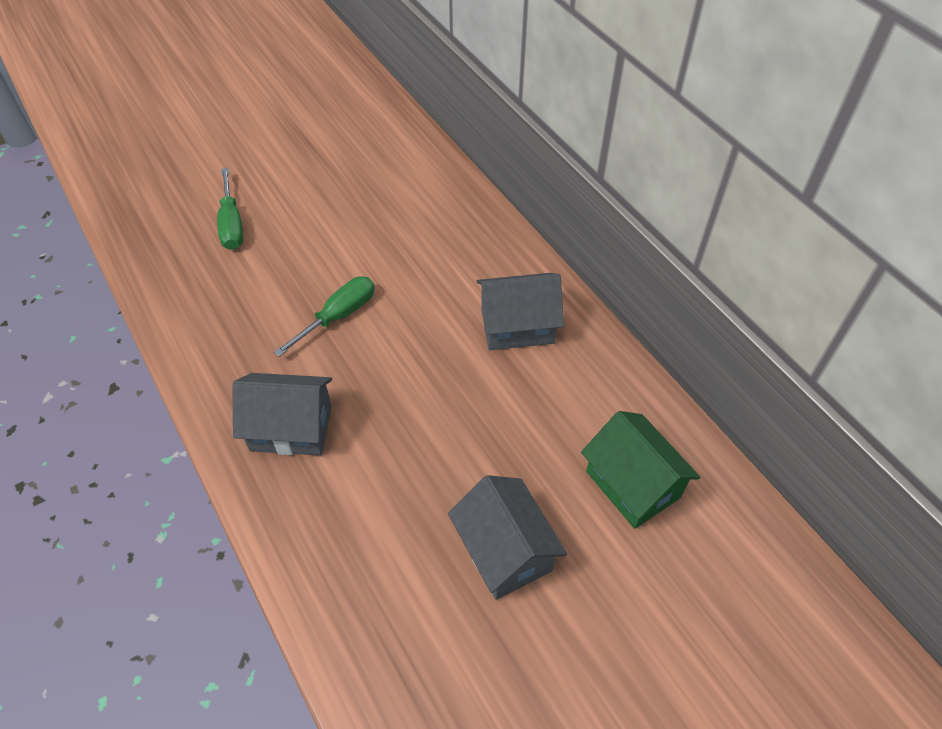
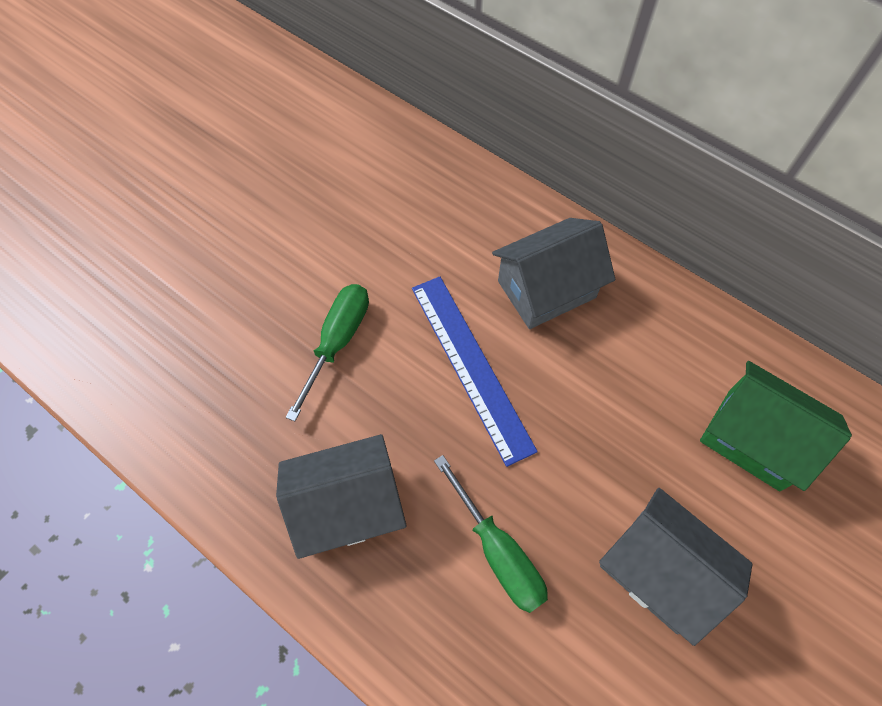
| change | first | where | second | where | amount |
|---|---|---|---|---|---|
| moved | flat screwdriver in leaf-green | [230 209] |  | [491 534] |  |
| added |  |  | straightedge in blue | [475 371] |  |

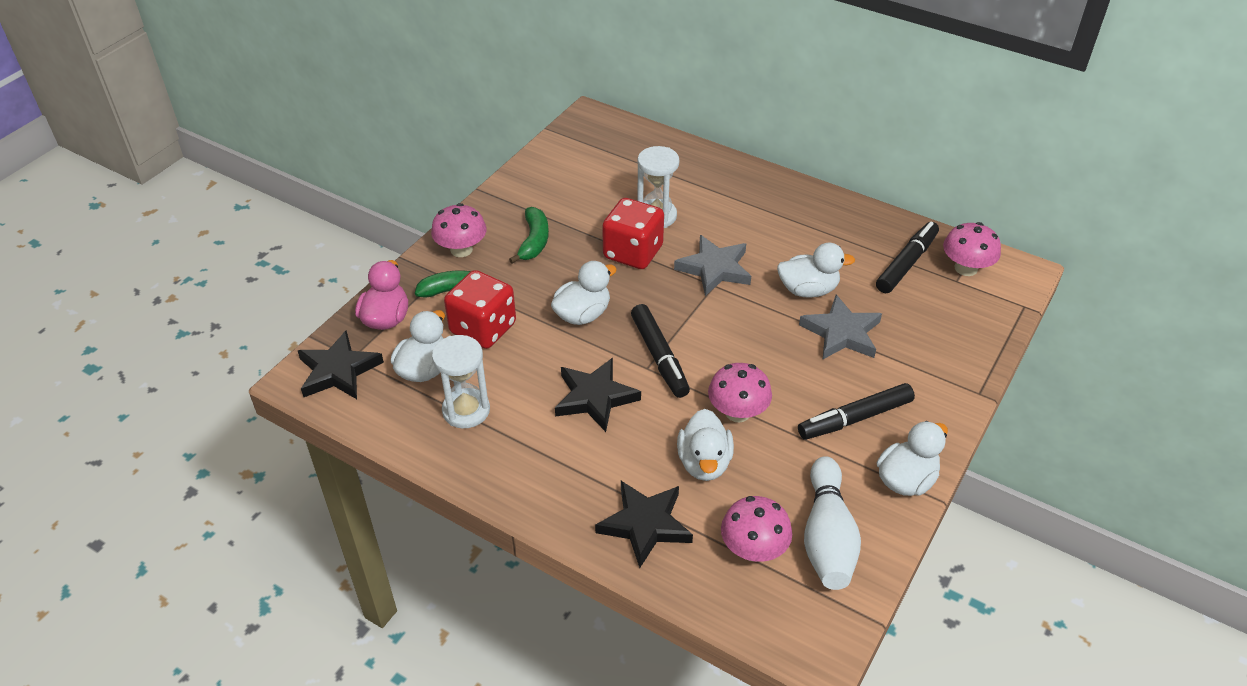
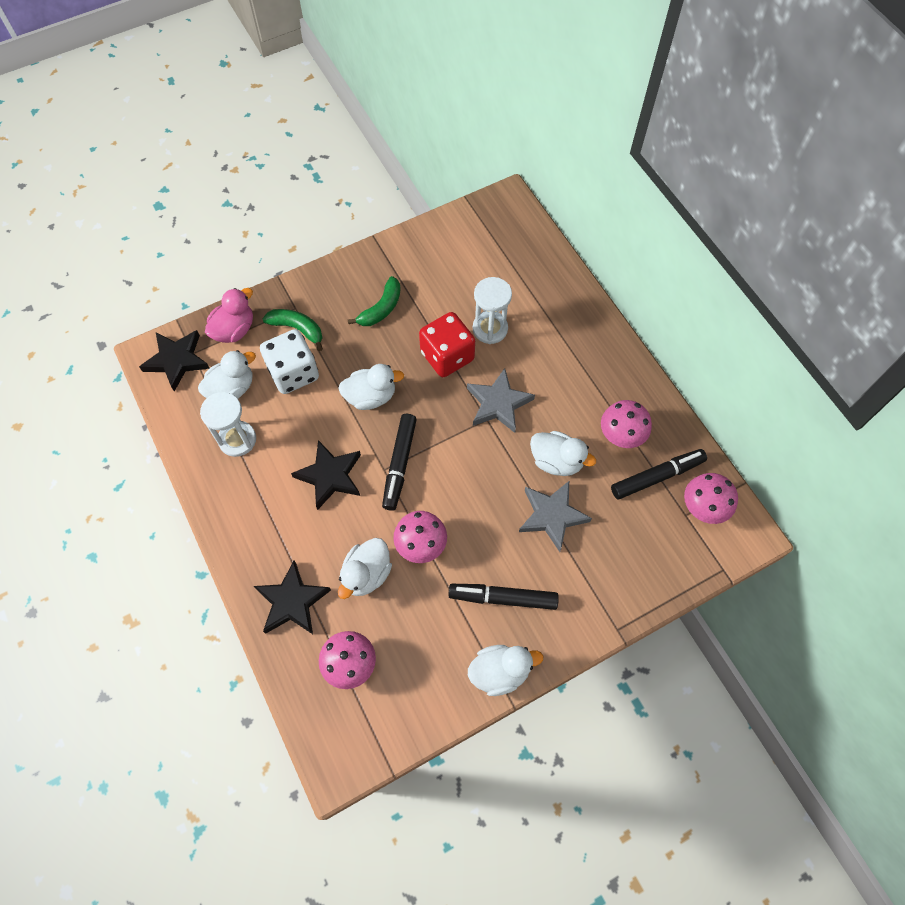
| change | first | where | second | where | amount |
|---|---|---|---|---|---|
| moved | fungus in pink | [458 230] |  | [626 424] |  |
| recoloured | die in red | [480 309] | die in white | [289 361] |  |
| removed | skittle in white | [832 523] |  |  |  |

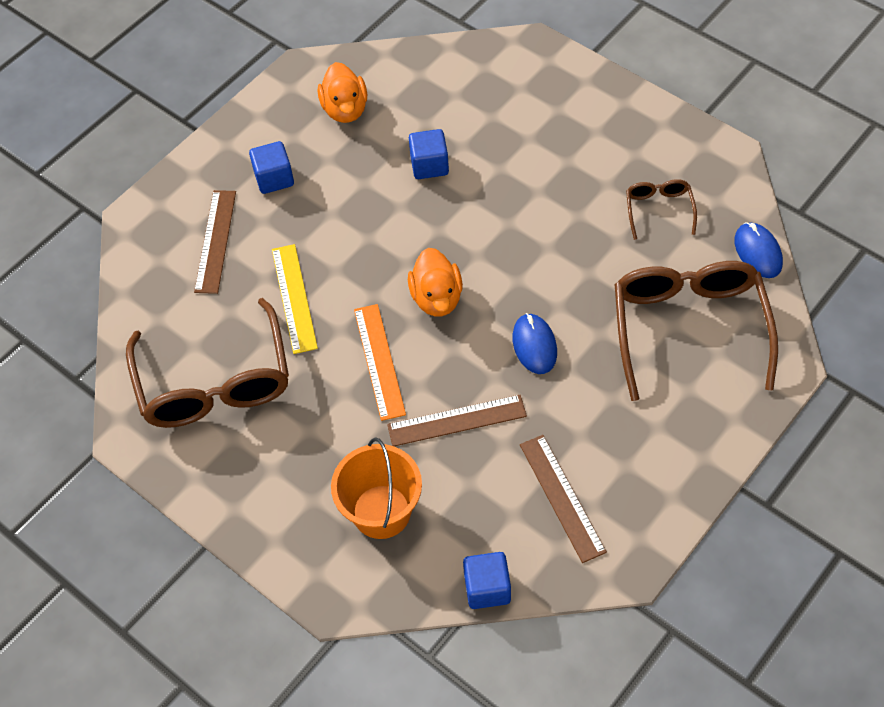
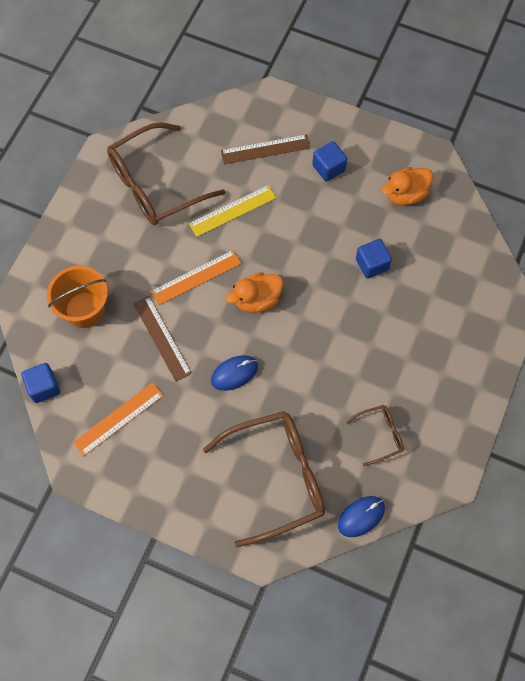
| change | first | where | second | where | amount |
|---|---|---|---|---|---|
| recoloured | straightedge in brown | [563 499] | straightedge in bright orange | [118 419] |  |

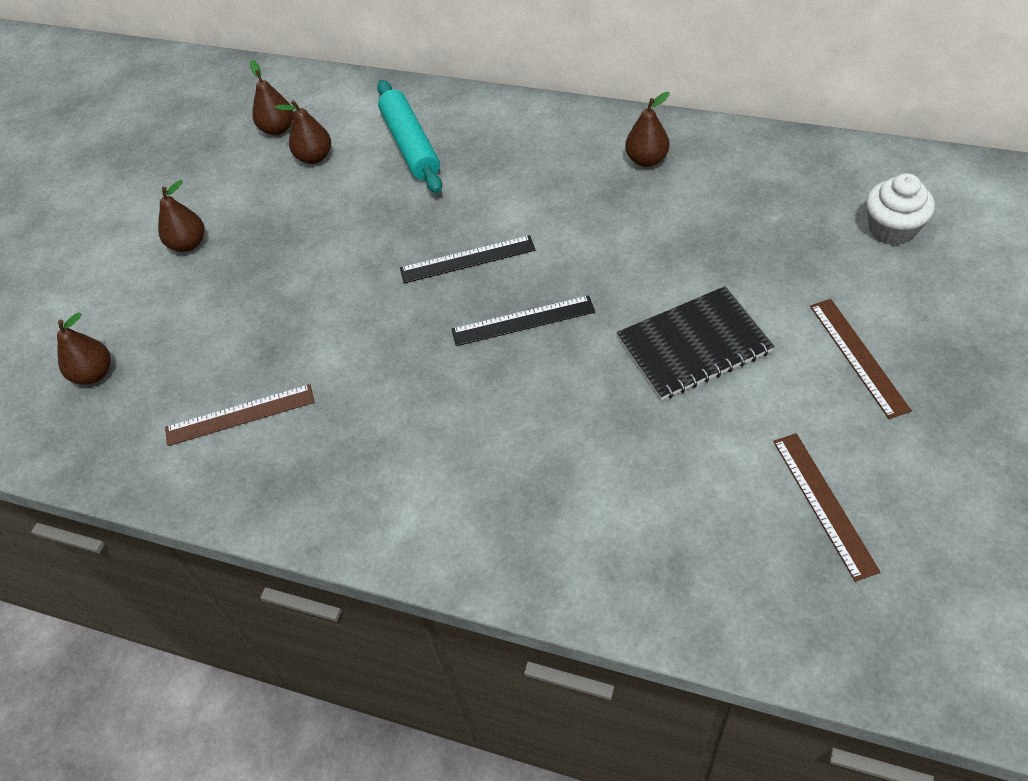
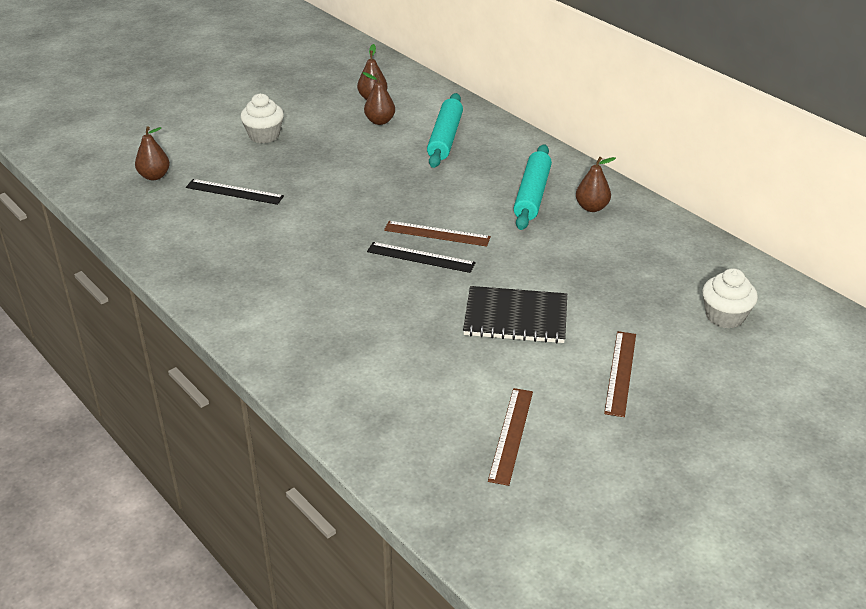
| change | first | where | second | where | amount |
|---|---|---|---|---|---|
| replaced | pear in brown | [181 216] | muffin in white | [262 118] |  |
| moved | straightedge in brown | [239 415] |  | [437 233] |  |
| moved | straightedge in ebony | [468 259] |  | [235 192] |  |
| added |  |  | pastry roller in aqua | [533 187] |  |

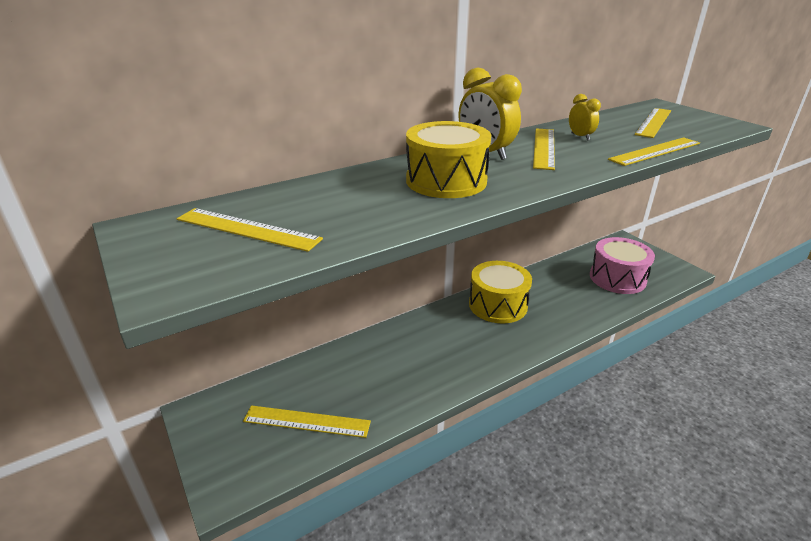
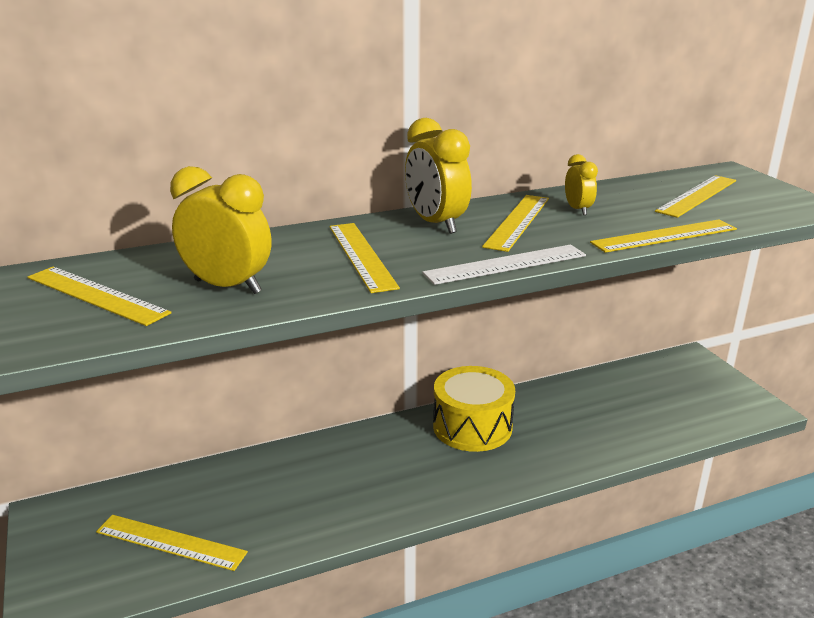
| change | first | where | second | where | amount |
|---|---|---|---|---|---|
| replaced | snare drum in bright yellow | [448 159] | straightedge in bright yellow | [364 258] |  |
| removed | snare drum in pink | [622 265] |  |  |  |
| added |  |  | alarm clock in bright yellow | [221 230] |  |
| added |  |  | straightedge in white | [504 264] |  |

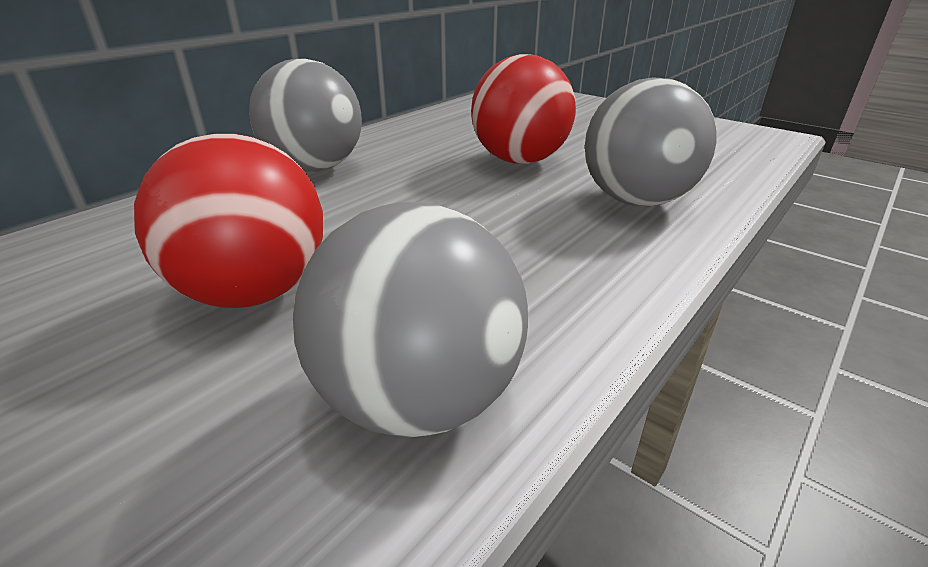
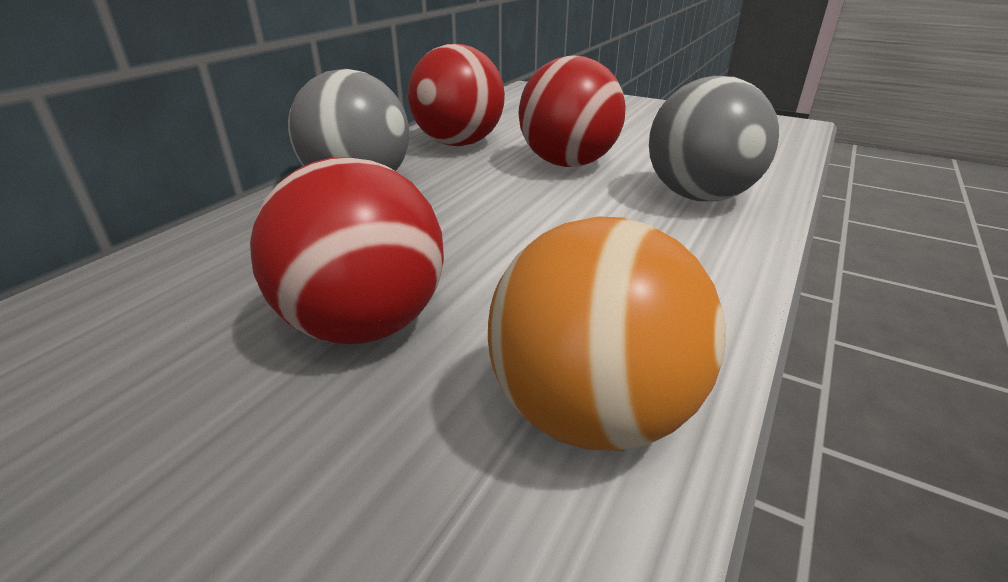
| change | first | where | second | where | amount |
|---|---|---|---|---|---|
| recoloured | ball in grey | [410 320] | ball in bright orange | [607 333] |  |
| added |  |  | ball in red | [456 95] |  |

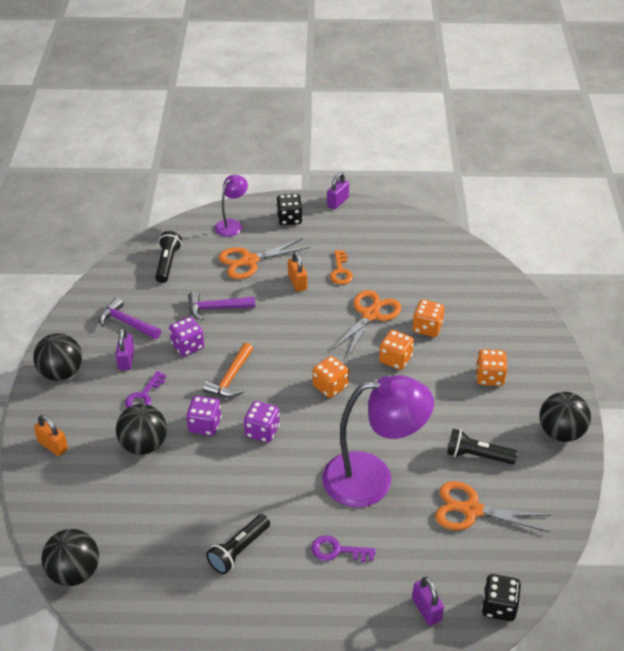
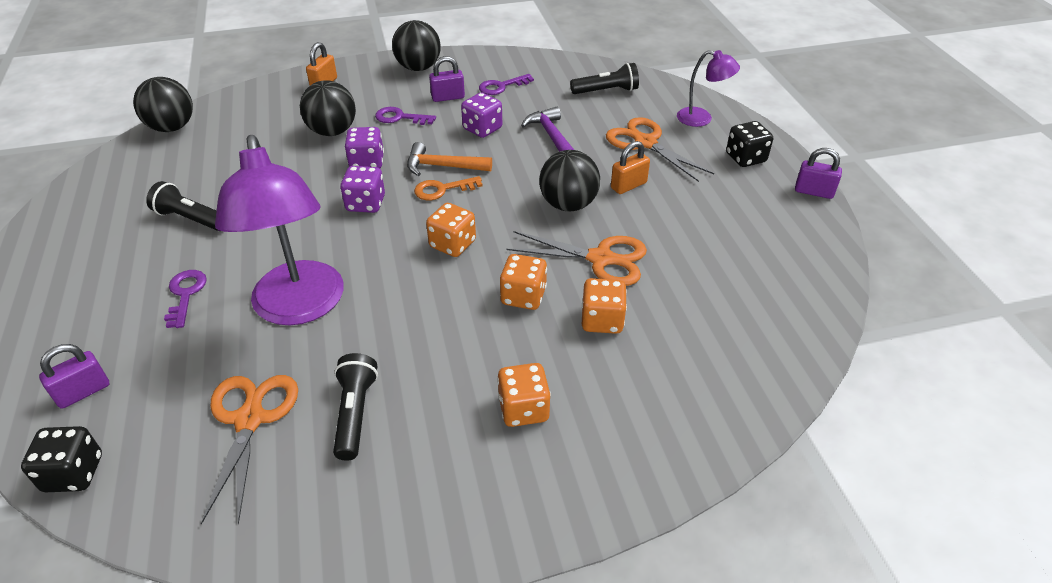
| change | first | where | second | where | amount |
|---|---|---|---|---|---|
| replaced | claw hammer in royal purple | [130 318] | key in royal purple | [506 84] |  |
| moved | key in bright orange | [341 267] |  | [448 188] |  |
| moved | ball in ebony | [565 417] |  | [569 180] |  |

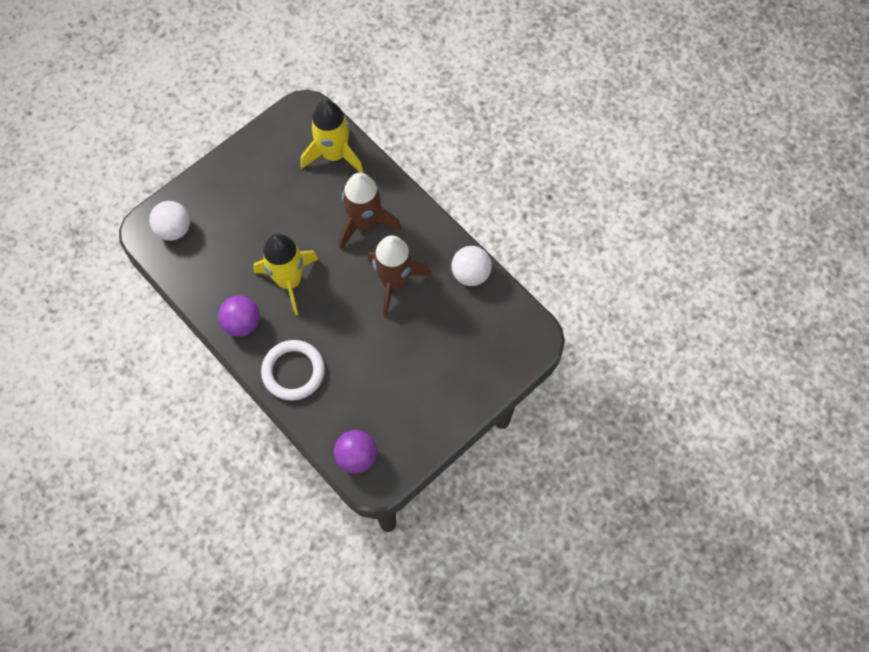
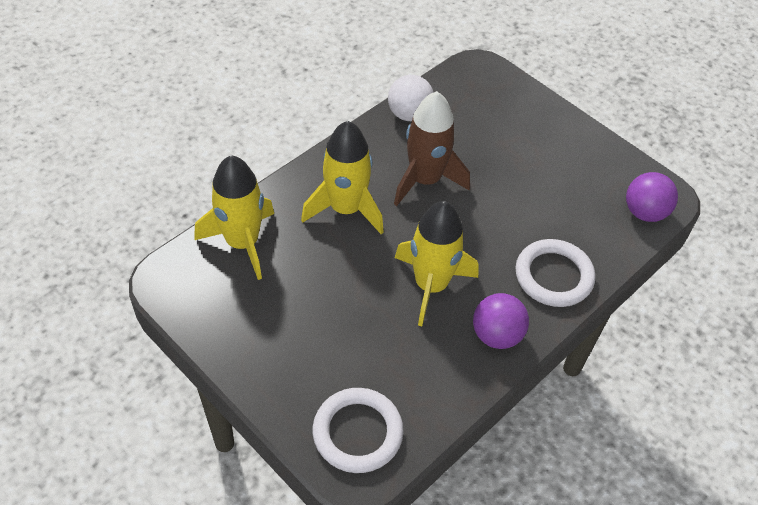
| change | first | where | second | where | amount |
|---|---|---|---|---|---|
| replaced | ball in white | [169 221] | hoop in white | [358 430] |  |
| recoloured | spaceship in brown | [370 211] | spaceship in bright yellow | [342 177] |  |

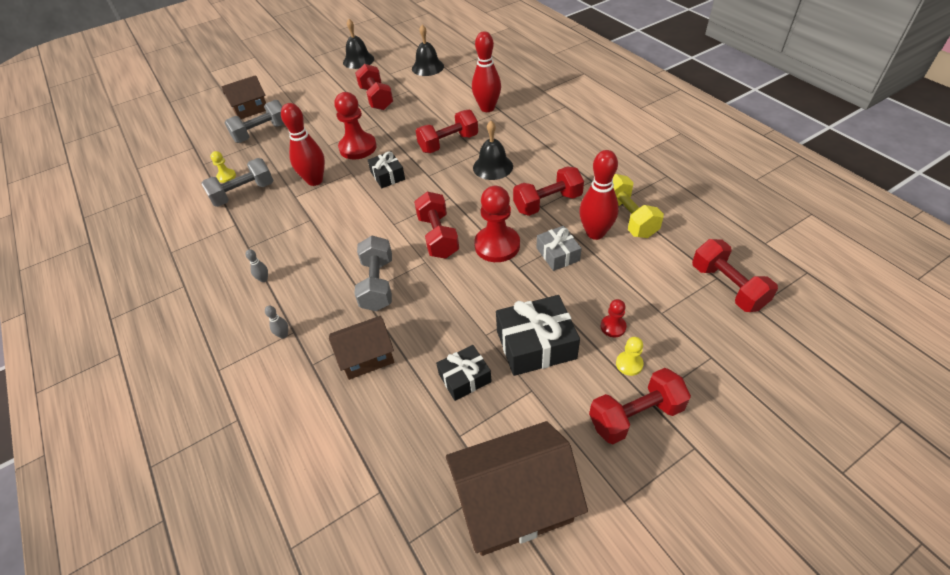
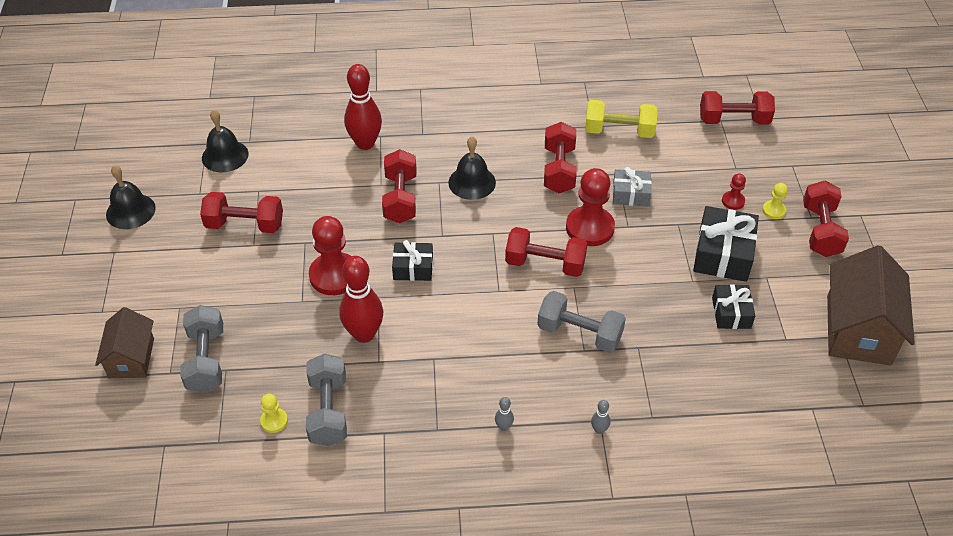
| change | first | where | second | where | amount |
|---|---|---|---|---|---|
| removed | toy house in brown | [361 348] |  |  |  |
| removed | skittle in red | [599 195] |  |  |  |

